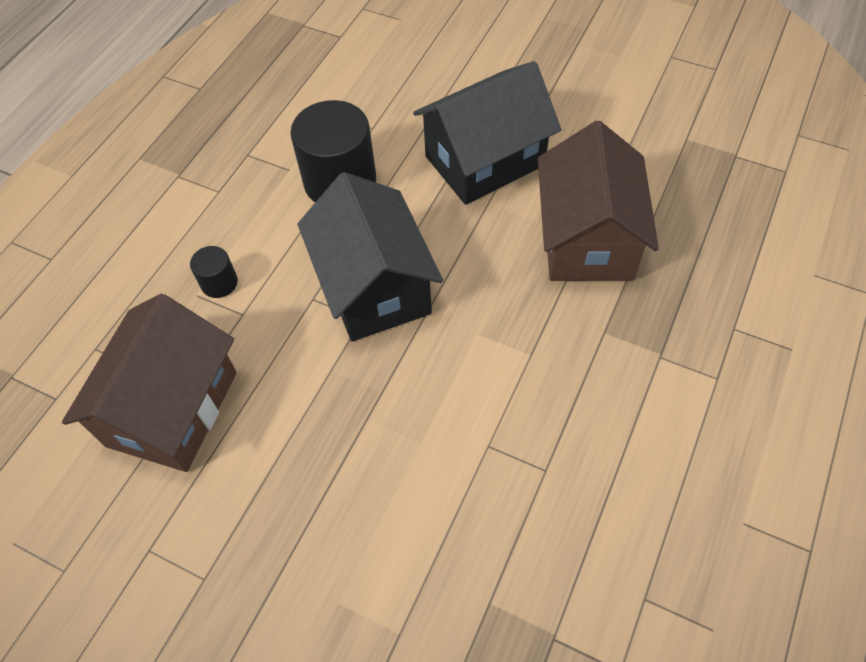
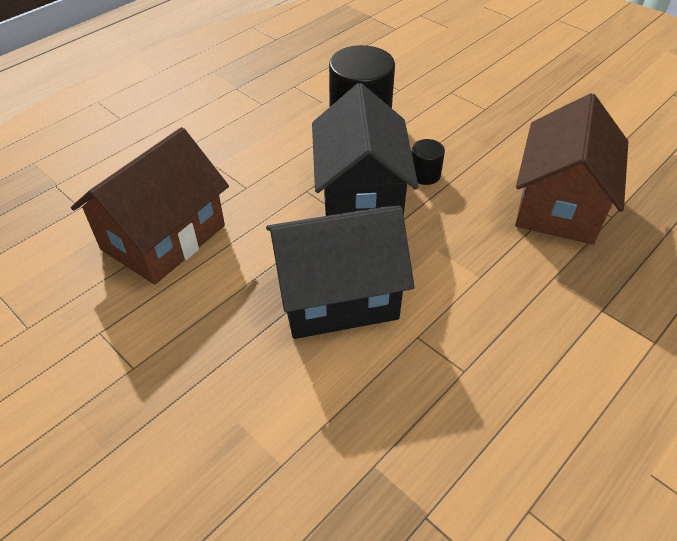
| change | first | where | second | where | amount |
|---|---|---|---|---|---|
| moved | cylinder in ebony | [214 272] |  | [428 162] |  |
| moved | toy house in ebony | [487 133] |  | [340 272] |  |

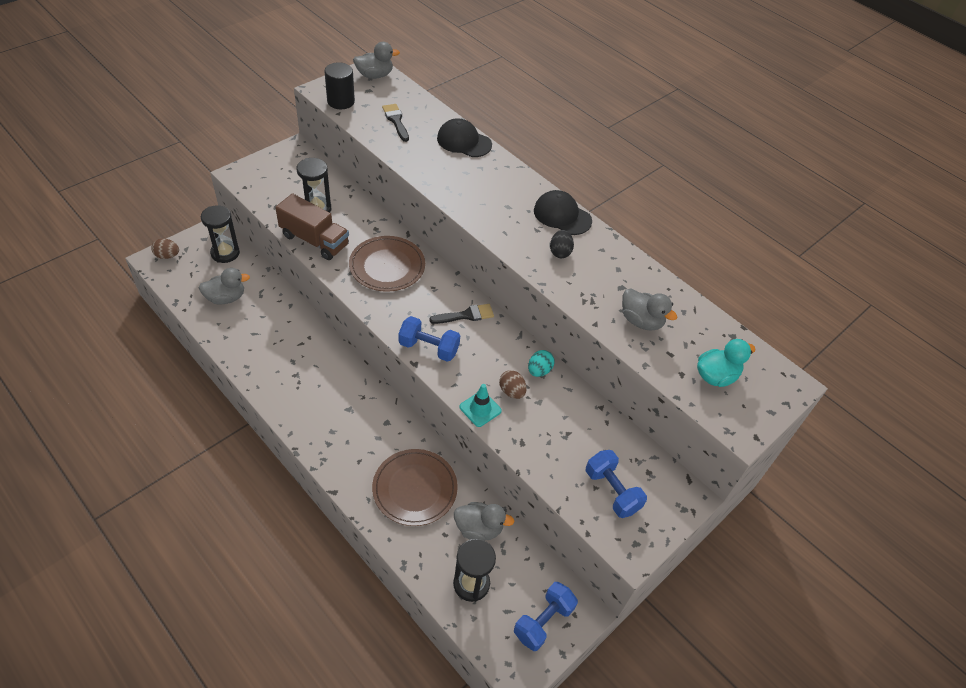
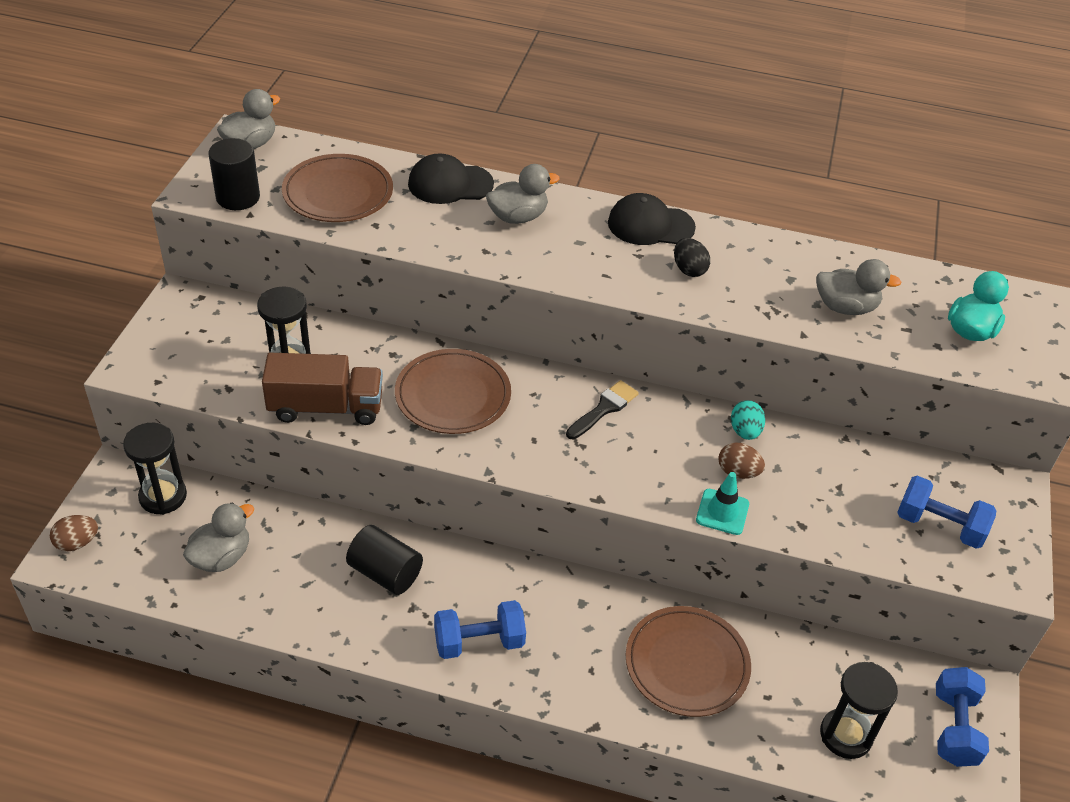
| change | first | where | second | where | amount |
|---|---|---|---|---|---|
| replaced | paint brush in ebony | [395 123] | plate in brown | [337 188] |  |
| moved | dumbbell in blue | [429 339] |  | [480 629] |  |
| moved | toy duck in grey | [484 521] |  | [523 194] |  |
| added |  |  | cylinder in ebony | [384 560] |  |

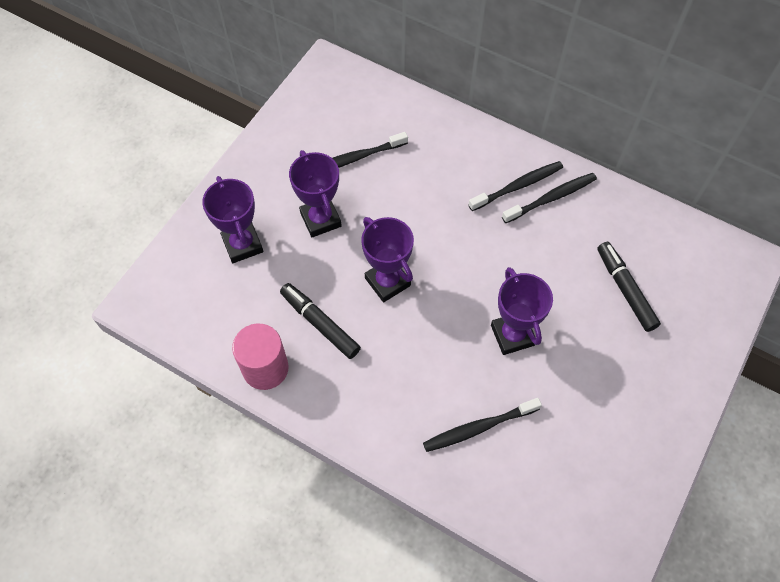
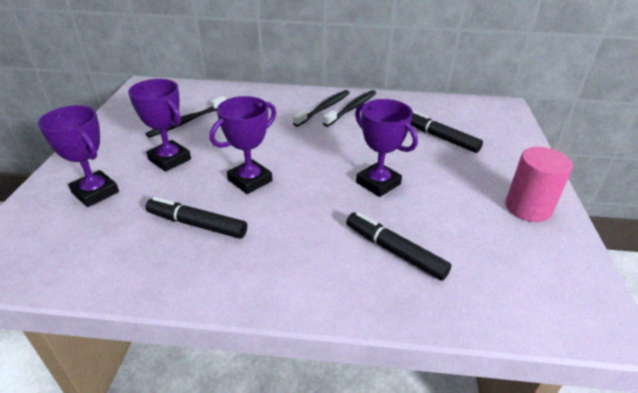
| change | first | where | second | where | amount |
|---|---|---|---|---|---|
| moved | cylinder in pink | [260 357] |  | [539 184] |  |
| turned | award cup in royal purple | [387 259] |  | [243 145] | 75 degrees counterclockwise |
| replaced | dental brush in ebony | [482 425] | marker in ebony | [398 246] |  |

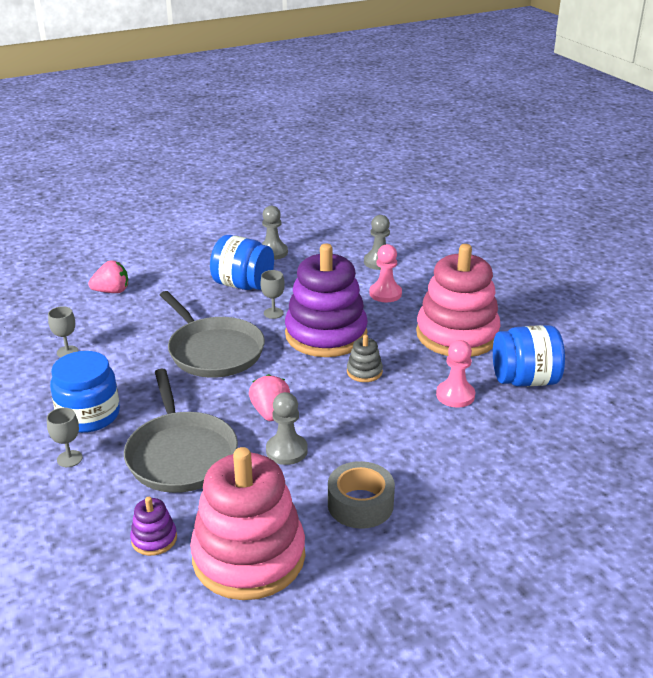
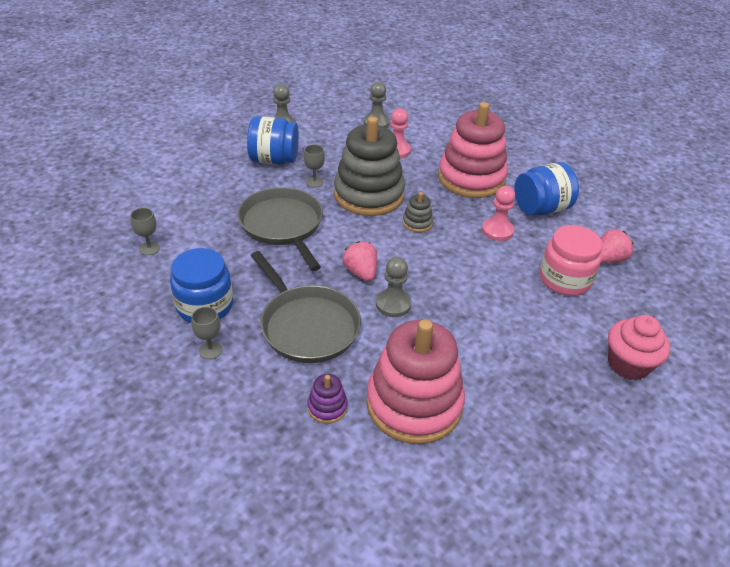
| change | first | where | second | where | amount |
|---|---|---|---|---|---|
| moved | strawberry in pink | [108 276] |  | [617 246] |  |
| turned | frying pan in grey | [212 334] |  | [280 229] | 150 degrees counterclockwise |
| recoloured | stacking toy in royal purple | [326 300] | stacking toy in grey | [369 166] |  |
| removed | roll of tape in grey | [361 495] |  |  |  |
| added |  |  | preserve jar in pink | [571 260] |  |
| added |  |  | muffin in pink | [639 348] |  |

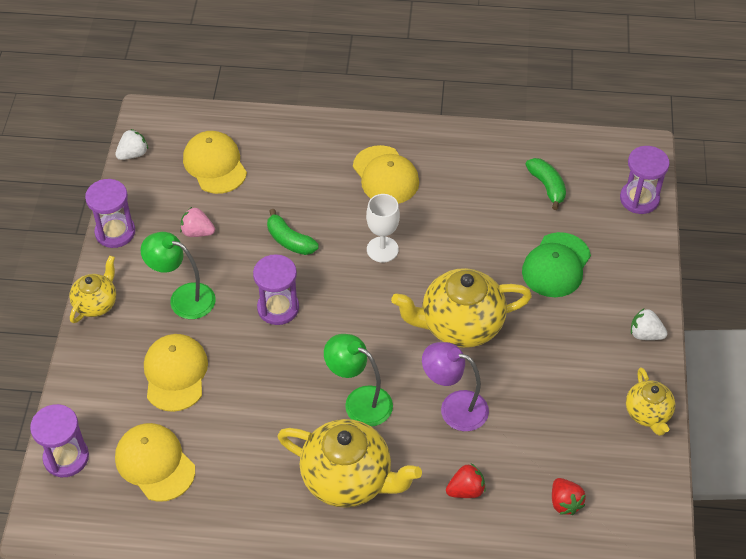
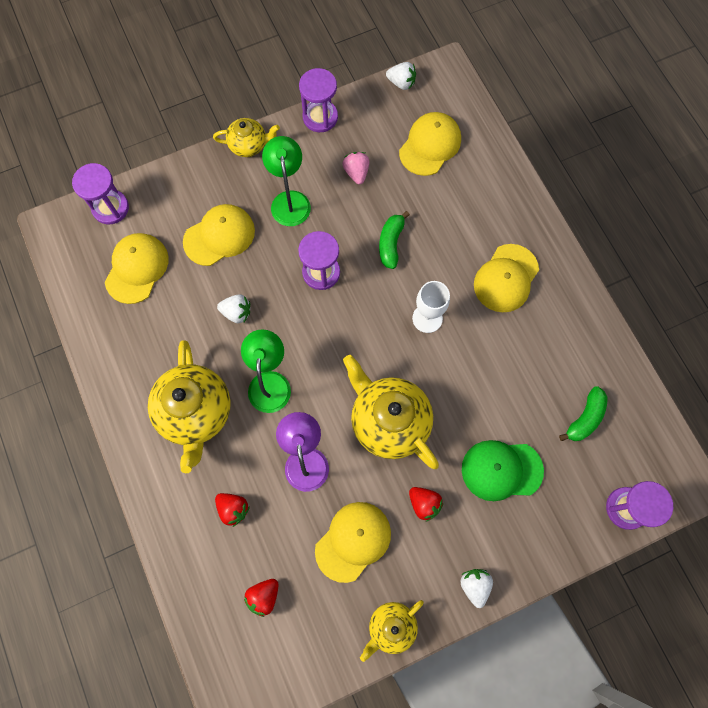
| change | first | where | second | where | amount |
|---|---|---|---|---|---|
| added |  |  | strawberry in white | [233 308] |  |
| added |  |  | baseball cap in bright yellow | [353 542] |  |
| added |  |  | strawberry in red | [426 504] |  |

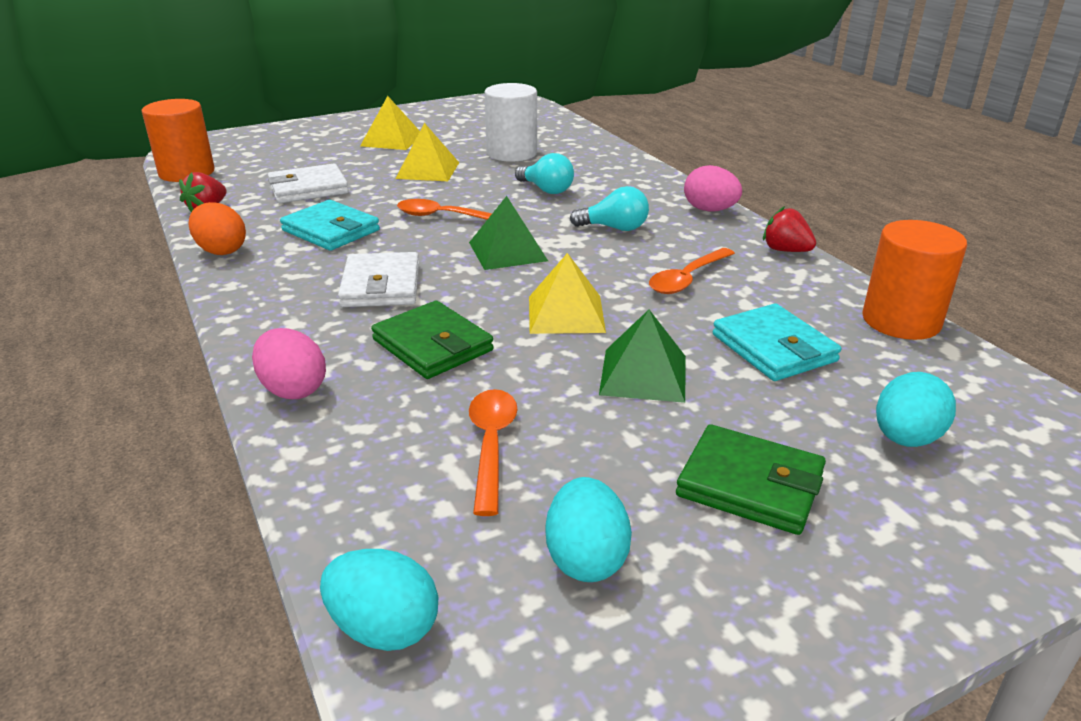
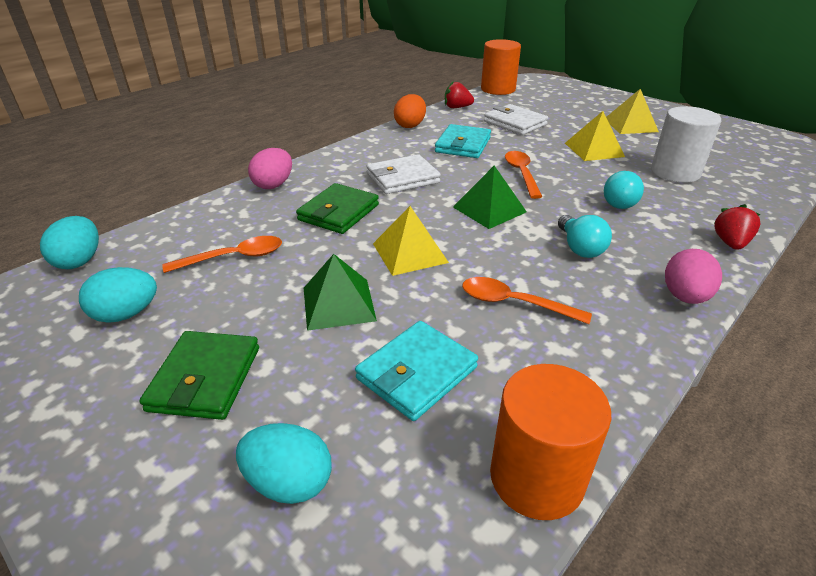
| change | first | where | second | where | amount |
|---|---|---|---|---|---|
| moved | strawberry in red | [789 229] |  | [737 227] |  |

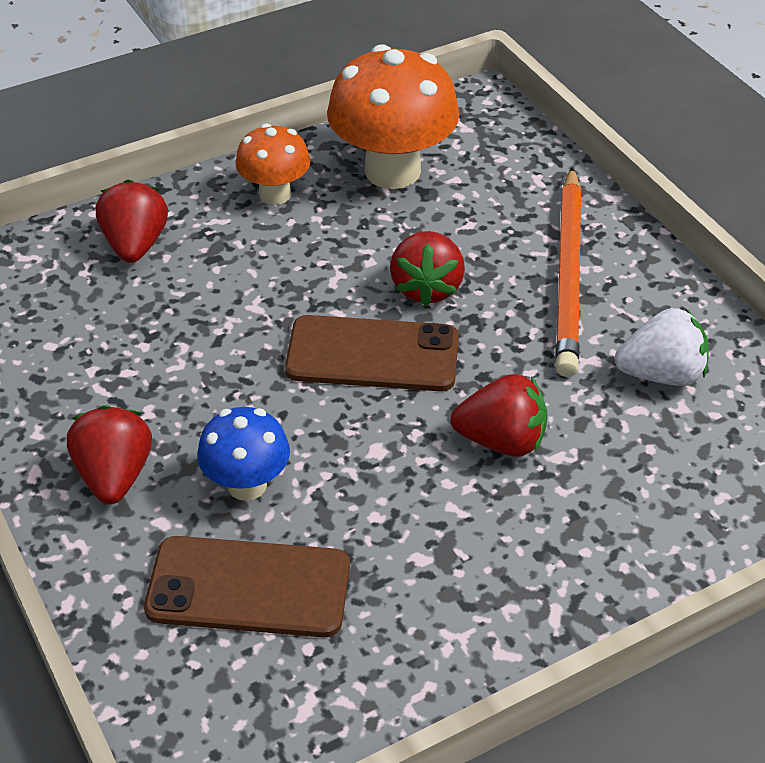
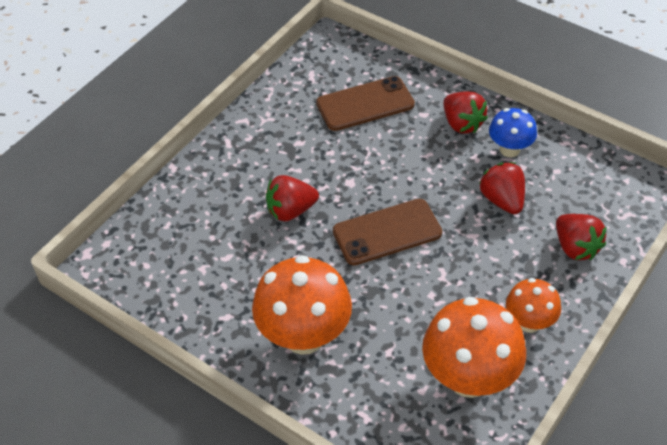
| change | first | where | second | where | amount |
|---|---|---|---|---|---|
| moved | fungus in blue | [243 454] |  | [513 132] |  |
| moved | strawberry in red | [427 268] |  | [502 188] |  |
| replaced | wooden pencil in bright orange | [568 272] | fungus in bright orange | [302 305] |  |
| removed | strawberry in white | [661 347] |  |  |  |

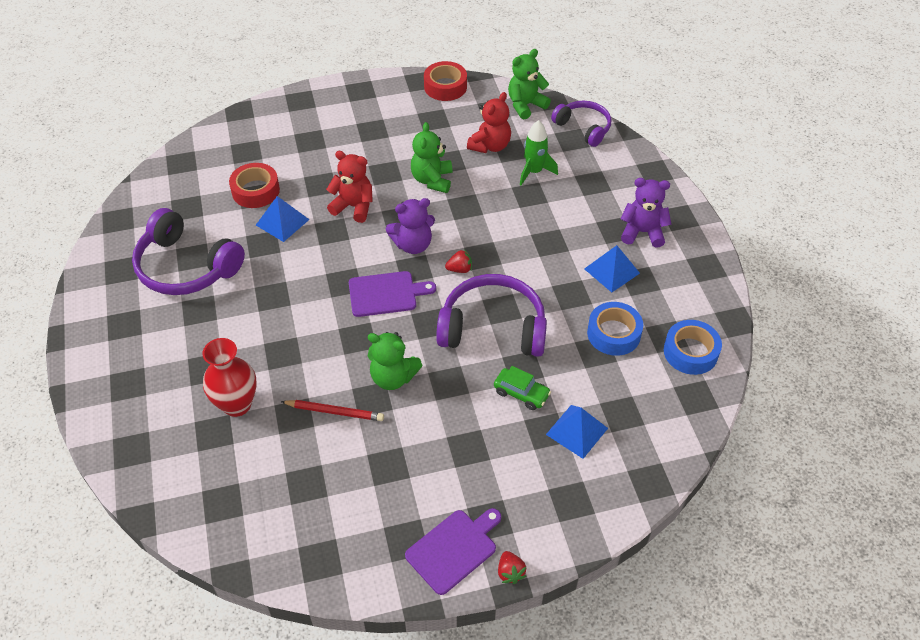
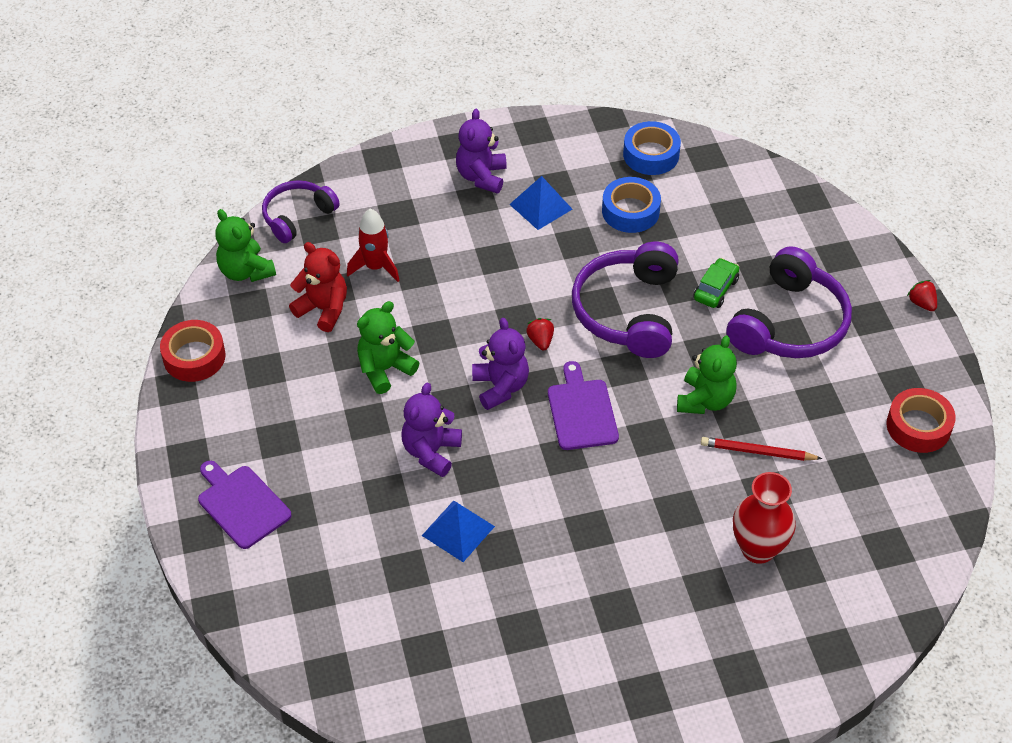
| change | first | where | second | where | amount |
|---|---|---|---|---|---|
| moved | headphones in royal purple | [188 251] |  | [789 302] |  |
| moved | roll of tape in red | [254 185] |  | [921 420] |  |
| turned | wooden pencil in red | [332 410] |  | [761 449] | 90 degrees counterclockwise |
| recoloured | teddy bear in red | [349 187] | teddy bear in royal purple | [431 430] |  |
| moved | bread board in royal purple | [453 551] |  | [244 505] |  |
| turned | teddy bear in leaf-green | [432 157] |  | [388 347] | 135 degrees clockwise |
| turned | strawberry in red | [512 567] |  | [922 295] | 105 degrees counterclockwise |
| recoloured | spaceship in leaf-green | [539 152] | spaceship in red | [373 245] |  |
| removed | pyramid shape in blue | [577 432] |  |  |  |

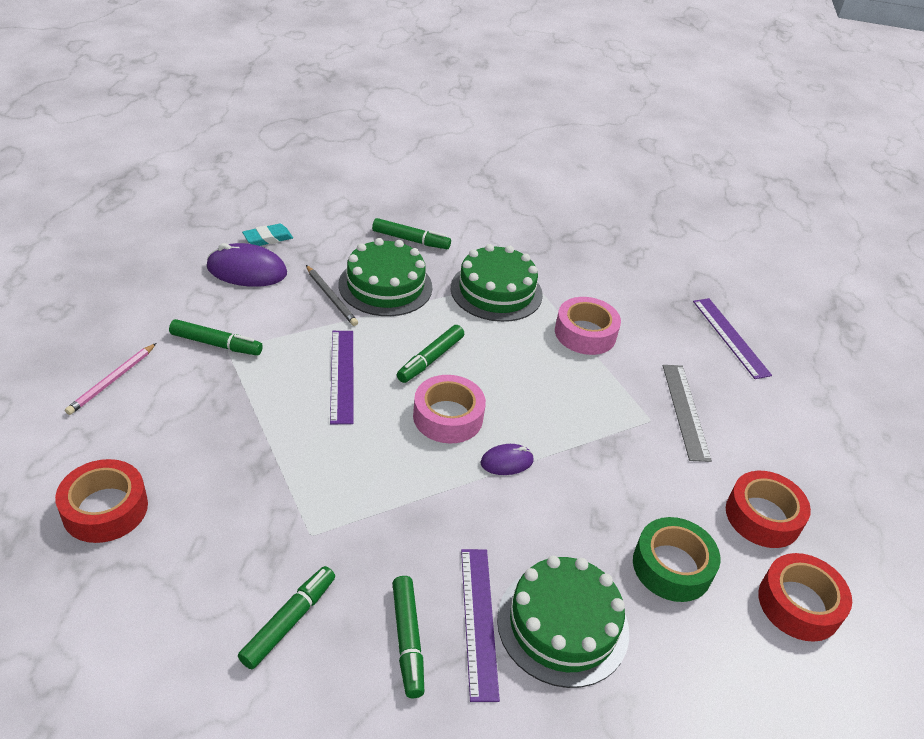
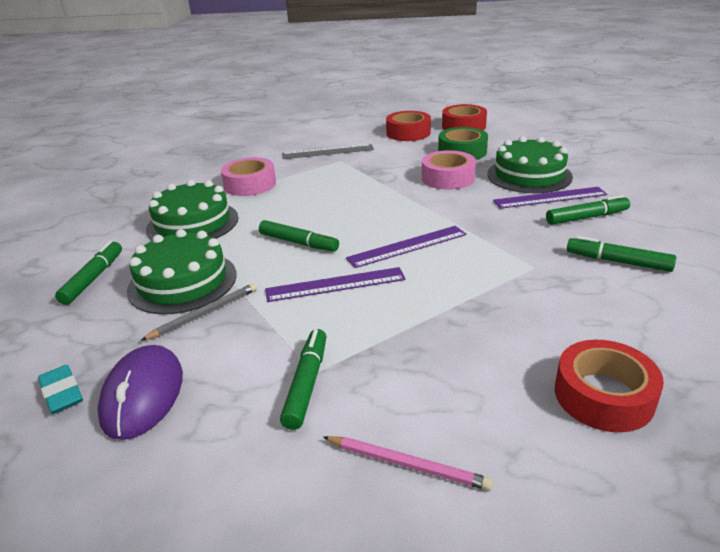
| change | first | where | second | where | amount |
|---|---|---|---|---|---|
| moved | roll of tape in pink | [449 409] |  | [449 169] |  |
| removed | computer mouse in royal purple | [507 459] |  |  |  |
| moved | straightedge in royal purple | [732 338] |  | [406 247] |  |

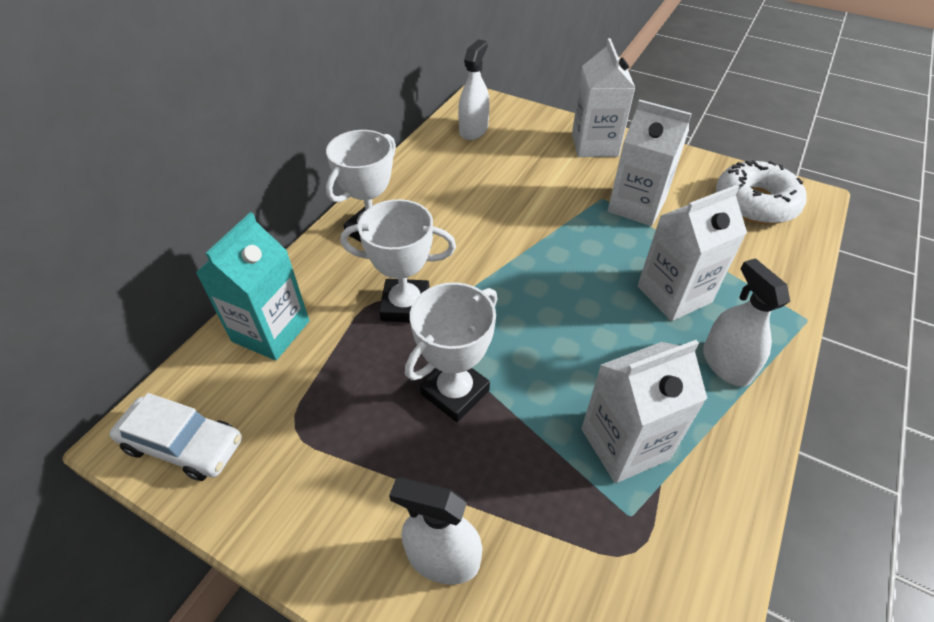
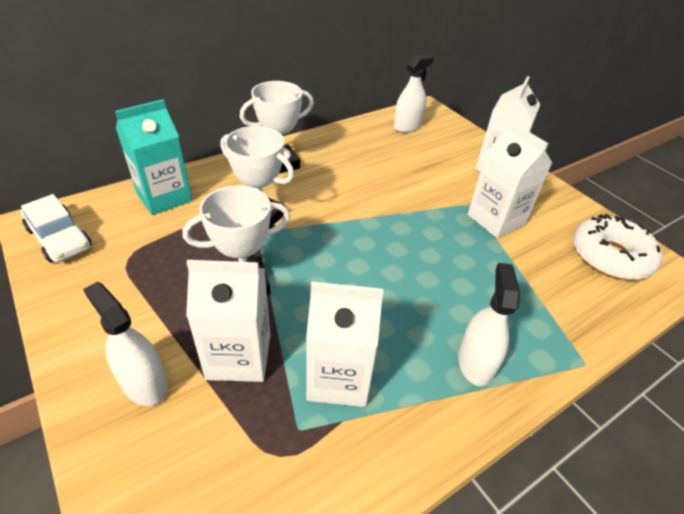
| change | first | where | second | where | amount |
|---|---|---|---|---|---|
| moved | juice carton in white | [692 253] |  | [228 321] |  |

